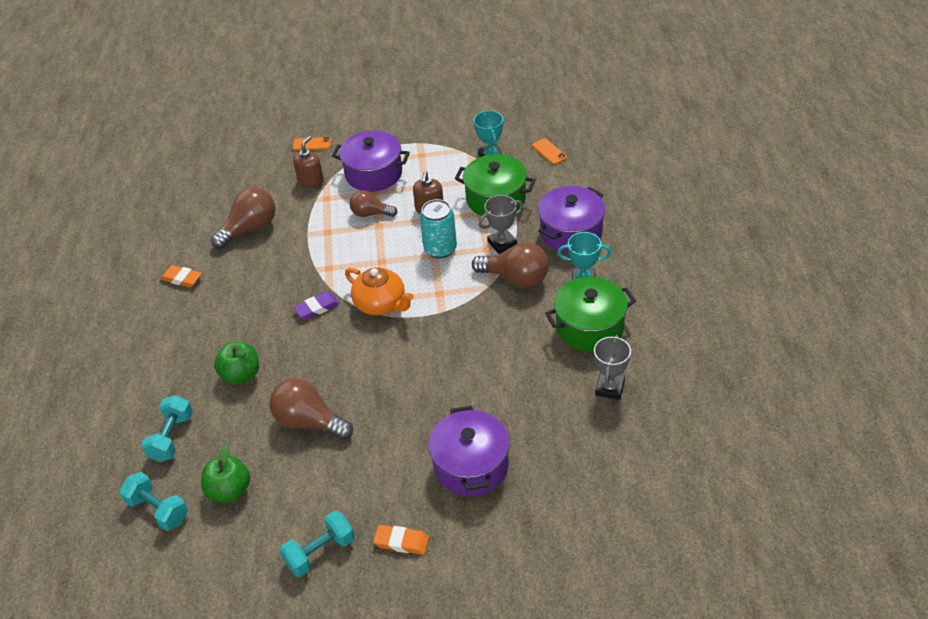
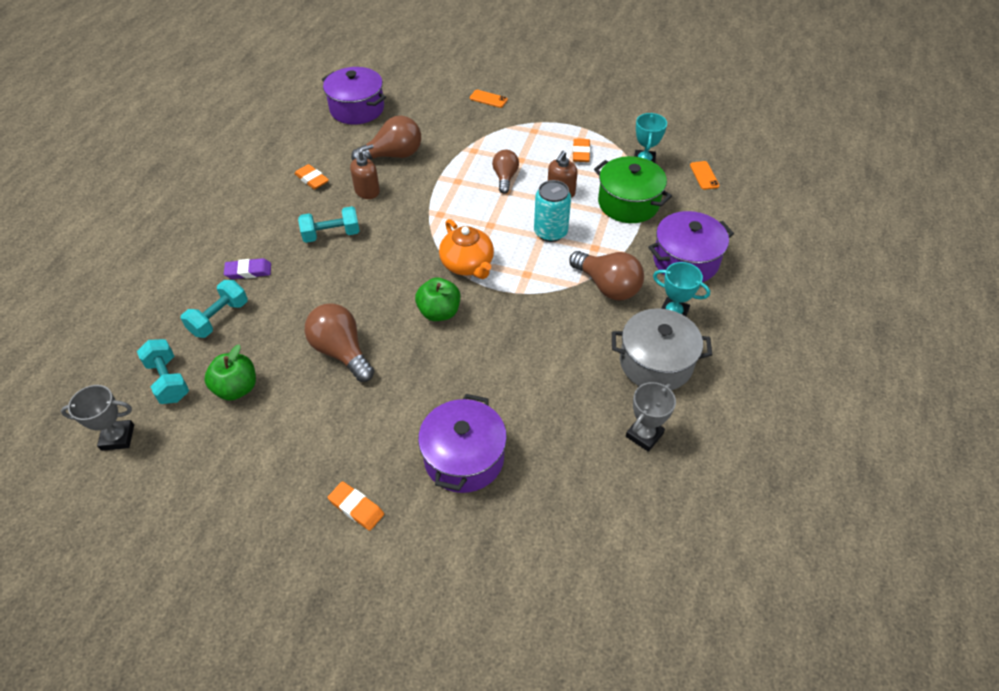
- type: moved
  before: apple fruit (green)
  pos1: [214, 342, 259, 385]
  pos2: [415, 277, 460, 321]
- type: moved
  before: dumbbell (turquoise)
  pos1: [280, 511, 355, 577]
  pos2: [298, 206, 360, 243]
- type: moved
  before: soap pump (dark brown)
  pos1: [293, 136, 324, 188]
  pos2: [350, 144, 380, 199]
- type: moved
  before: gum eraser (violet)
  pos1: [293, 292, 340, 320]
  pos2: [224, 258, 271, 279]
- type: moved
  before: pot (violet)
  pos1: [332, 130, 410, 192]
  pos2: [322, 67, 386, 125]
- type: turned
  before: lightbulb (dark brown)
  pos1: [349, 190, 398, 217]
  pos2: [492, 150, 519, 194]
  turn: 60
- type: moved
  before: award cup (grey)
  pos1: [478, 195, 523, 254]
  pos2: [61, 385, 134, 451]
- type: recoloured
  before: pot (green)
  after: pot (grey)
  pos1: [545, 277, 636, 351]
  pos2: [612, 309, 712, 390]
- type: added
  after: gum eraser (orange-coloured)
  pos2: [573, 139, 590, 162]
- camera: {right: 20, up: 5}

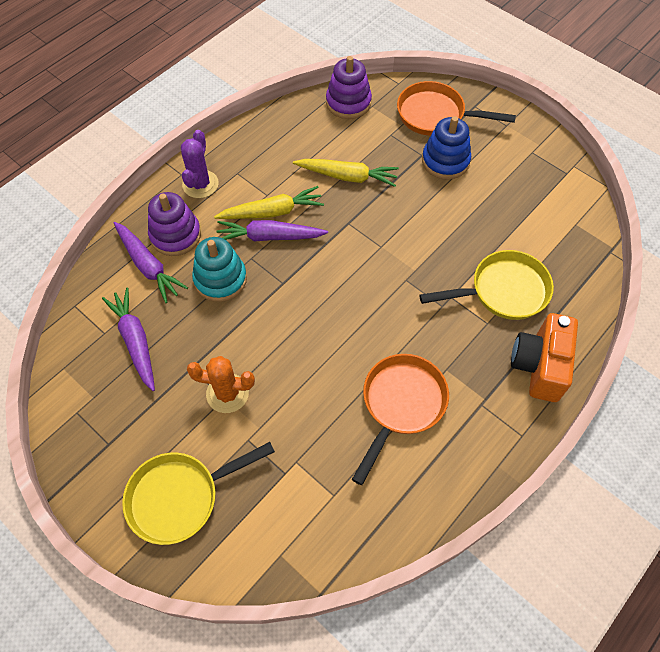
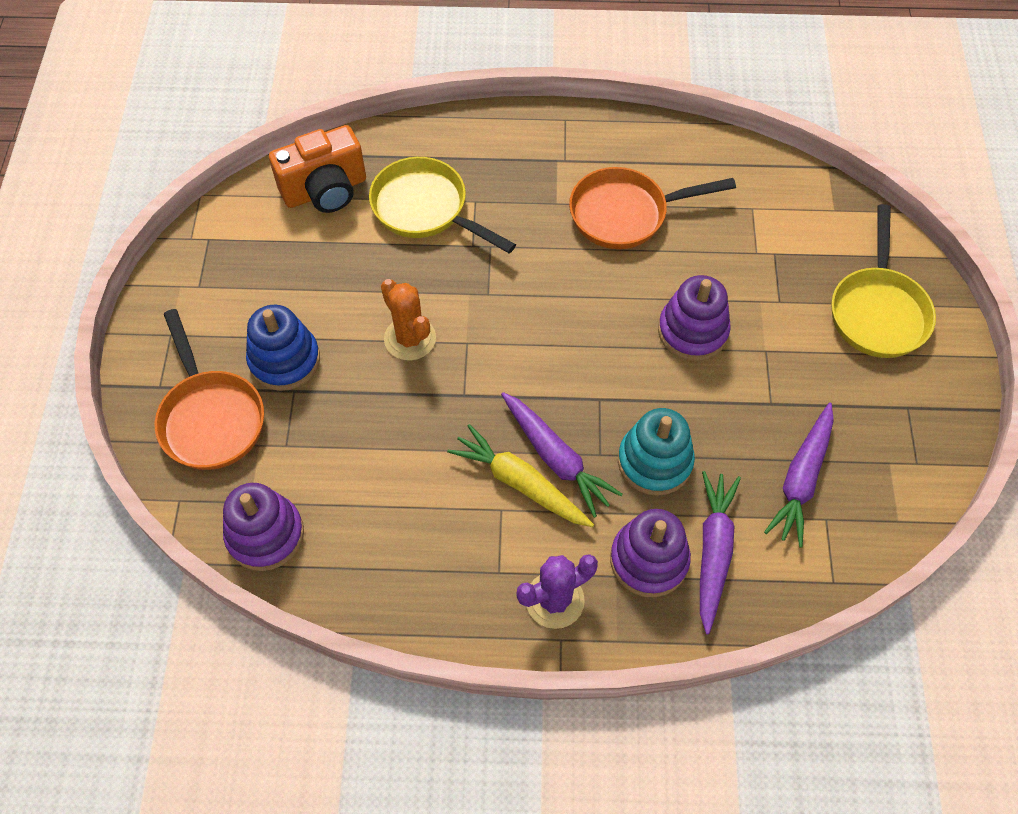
- type: turned
  before: frying pan (golden)
  pos1: [122, 442, 275, 545]
  pos2: [831, 204, 936, 358]
  turn: 75
- type: moved
  before: prickly plant (orange-coloured)
  pos1: [187, 356, 255, 413]
  pos2: [381, 279, 436, 361]
- type: removed
  before: toy carrot (golden)
  pos1: [293, 159, 399, 187]
- type: moved
  before: camera (orange-coloured)
  pos1: [511, 313, 578, 402]
  pos2: [269, 125, 366, 213]
- type: added
  after: stacking toy (violet)
  pos2: [658, 275, 731, 361]
- camera: {right: -130, up: 0}

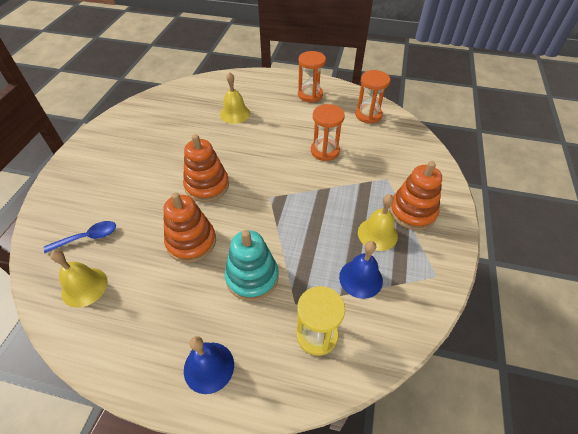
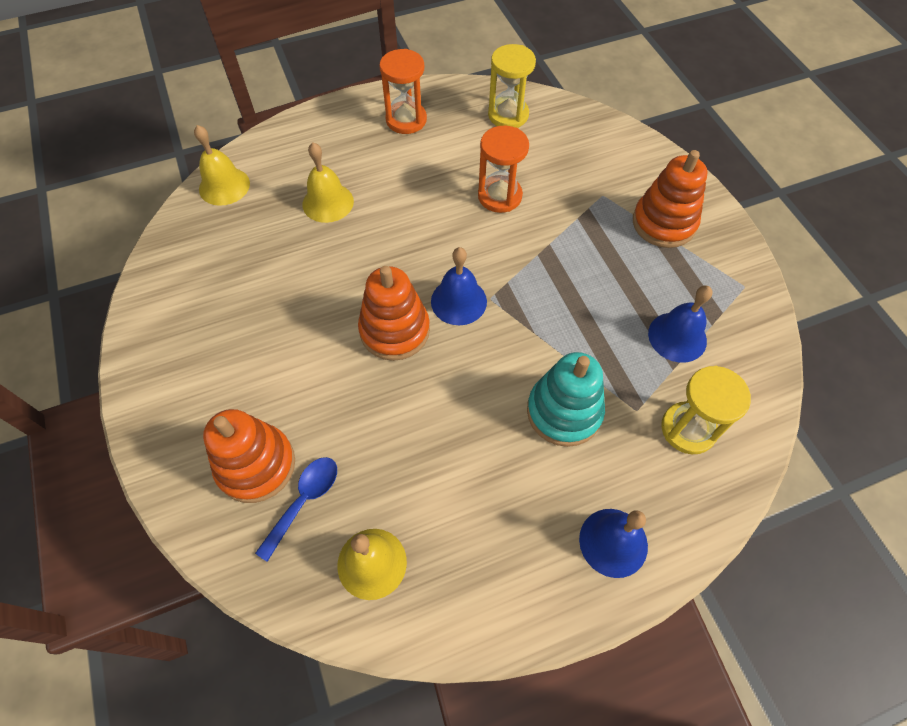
- type: moved
  before: stacking toy (orange-coloured)
  pos1: [163, 192, 216, 263]
  pos2: [203, 409, 295, 503]
- type: recoloured
  before: sandglass (orange-coloured)
  after: sandglass (golden)
  pos1: [355, 70, 390, 124]
  pos2: [488, 44, 536, 128]
- type: moved
  before: bell (golden)
  pos1: [358, 194, 398, 251]
  pos2: [194, 125, 250, 206]
- type: added
  after: bell (royal blue)
  pos2: [431, 247, 487, 325]
- camera: {right: -35, up: 10}

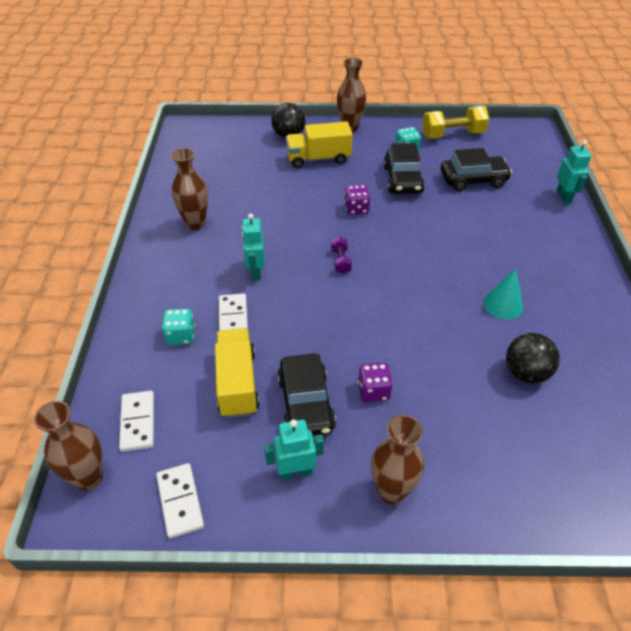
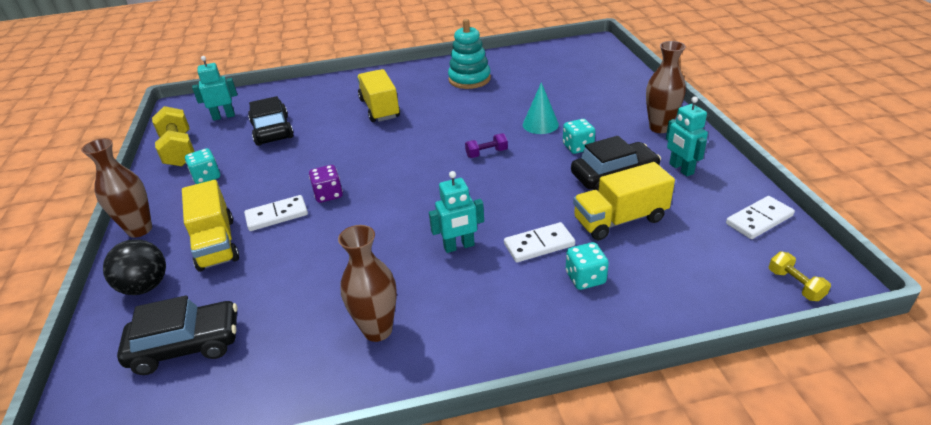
- type: replaced
  before: tall vase (dark brown)
  after: dumbbell (golden)
  pos1: [34, 401, 103, 491]
  pos2: [769, 252, 831, 301]
- type: moved
  before: domino piece (white)
  pos1: [119, 391, 154, 452]
  pos2: [244, 195, 308, 231]
- type: moved
  before: dumbbell (violet)
  pos1: [331, 236, 352, 274]
  pos2: [465, 133, 508, 158]
- type: recoloured
  before: die (violet)
  after: die (turquoise)
  pos1: [358, 363, 393, 402]
  pos2: [563, 119, 596, 154]
- type: moved
  before: car (ebony)
  pos1: [383, 143, 425, 194]
  pos2: [117, 296, 238, 375]
- type: moved
  before: solid cone (turquoise)
  pos1: [483, 268, 523, 320]
  pos2: [523, 82, 559, 134]
- type: removed
  before: sphere (ebony)
  pos1: [506, 333, 560, 384]
- type: moved
  before: toy robot (turquoise)
  pos1: [556, 140, 591, 204]
  pos2: [192, 56, 237, 121]
- type: added
  after: truck (golden)
  pos2: [357, 69, 400, 122]
- type: added
  after: stacking toy (turquoise)
  pos2: [448, 19, 491, 89]
- camera: {right: -100, up: -10}

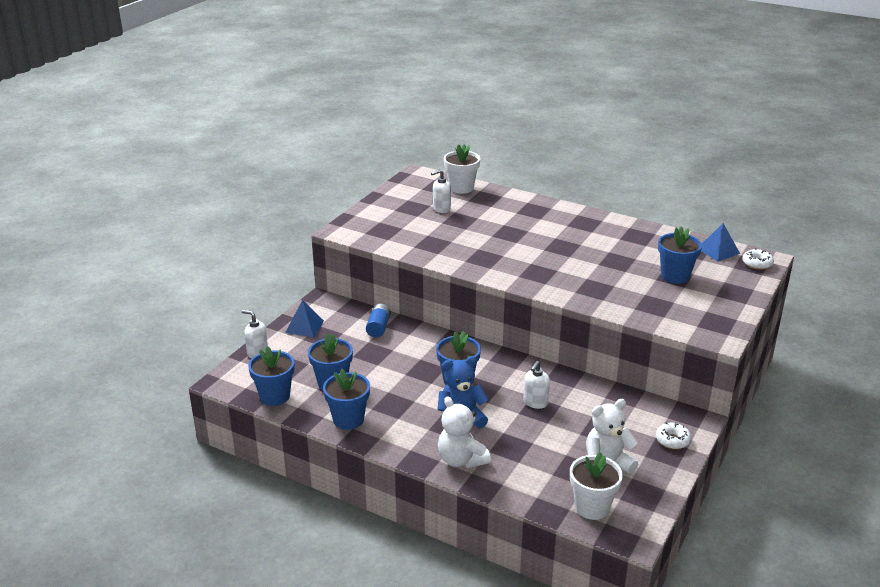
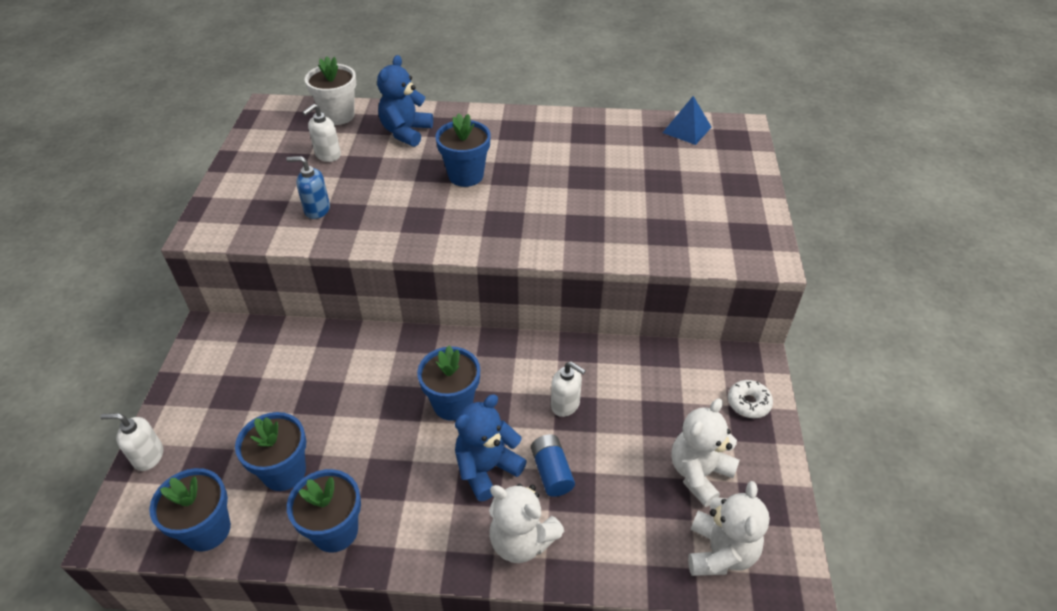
- type: removed
  before: pyramid (royal blue)
  pos1: [285, 300, 324, 337]
- type: moved
  before: battery (royal blue)
  pos1: [366, 304, 391, 337]
  pos2: [531, 434, 575, 497]
- type: turned
  before: soap pump (white)
  pos1: [523, 361, 550, 409]
  pos2: [551, 361, 586, 417]
  turn: -60
- type: replaced
  before: flower pot (white)
  after: stuffed bear (white)
  pos1: [570, 452, 623, 520]
  pos2: [688, 481, 770, 576]
- type: moved
  before: flower pot (royal blue)
  pos1: [658, 226, 702, 284]
  pos2: [435, 113, 491, 187]
- type: removed
  before: donut (white)
  pos1: [742, 248, 774, 270]
- type: added
  after: soap pump (royal blue)
  pos2: [286, 156, 330, 219]
- type: added
  after: stuffed bear (royal blue)
  pos2: [377, 55, 433, 147]
- camera: {right: -25, up: 15}

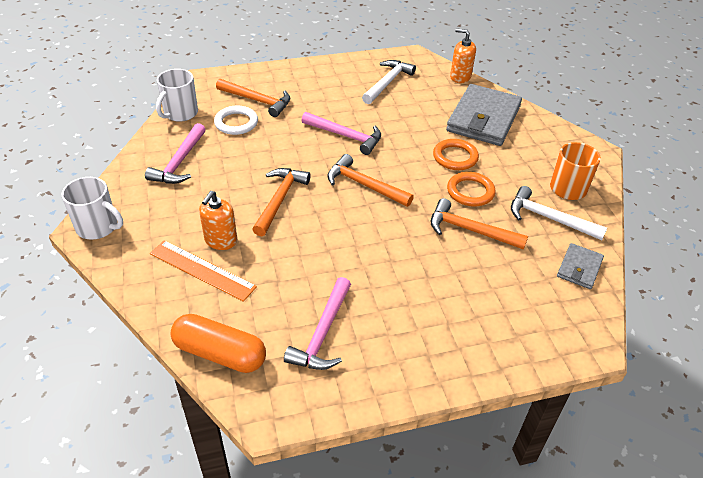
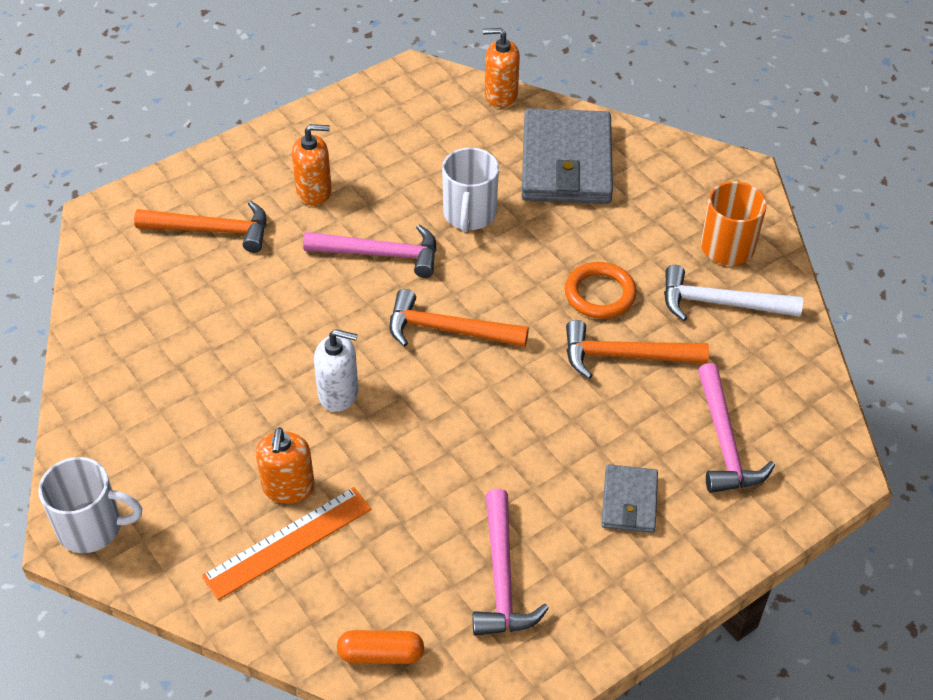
- type: moved
  before: hammer (rose-pink)
  pos1: [145, 123, 206, 184]
  pos2: [698, 363, 775, 493]
- type: turned
  before: measuring stick (orange-coloured)
  pos1: [150, 240, 257, 302]
  pos2: [201, 487, 371, 600]
  turn: -45
- type: moved
  before: mug (white)
  pos1: [156, 69, 198, 122]
  pos2: [442, 148, 499, 233]
- type: resized
  before: capsule (orange-coloured)
  pos1: [170, 314, 266, 373]
  pos2: [337, 630, 424, 664]
  scale: 0.6
- type: removed
  before: ring (white)
  pos1: [214, 105, 258, 135]
- type: replaced
  before: hammer (orange-coloured)
  after: soap pump (white)
  pos1: [252, 168, 311, 236]
  pos2: [314, 329, 359, 412]
- type: removed
  before: hammer (white)
  pos1: [362, 60, 416, 104]
- type: removed
  before: ring (orange-coloured)
  pos1: [433, 139, 479, 170]
- type: moved
  before: billfold (grey)
  pos1: [557, 243, 604, 289]
  pos2: [601, 464, 658, 533]
- type: added
  after: soap pump (orange-coloured)
  pos2: [292, 124, 332, 206]
- camera: {right: -20, up: 5}

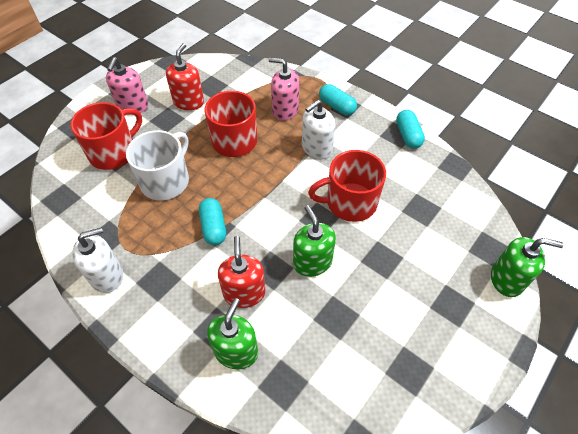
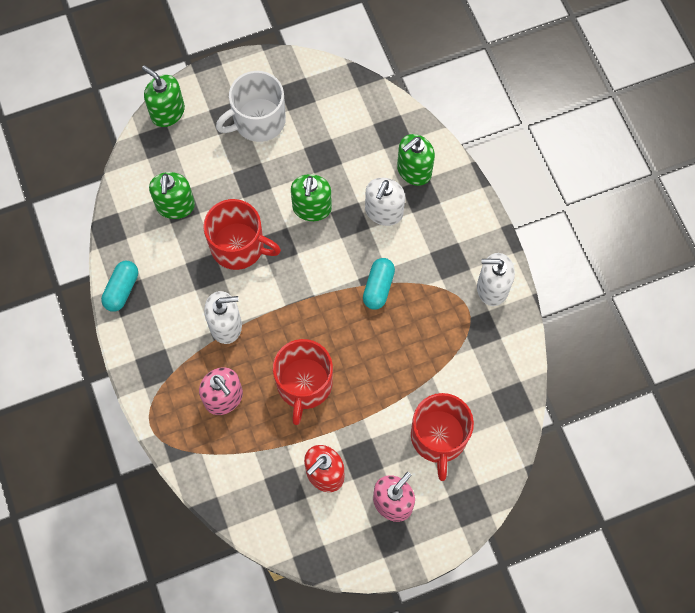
- type: turned
  before: mug (crimson)
  pos1: [70, 102, 142, 170]
  pos2: [411, 393, 474, 481]
  turn: -75
- type: moved
  before: mug (white)
  pos1: [126, 130, 189, 200]
  pos2: [216, 71, 286, 142]
- type: recoloured
  before: soap pump (crimson)
  after: soap pump (white)
  pos1: [218, 236, 265, 308]
  pos2: [365, 178, 405, 226]
- type: removed
  before: capsule (turquoise)
  pos1: [319, 84, 357, 115]
- type: added
  after: soap pump (green)
  pos2: [149, 172, 195, 219]
- camera: {right: -150, up: 15}

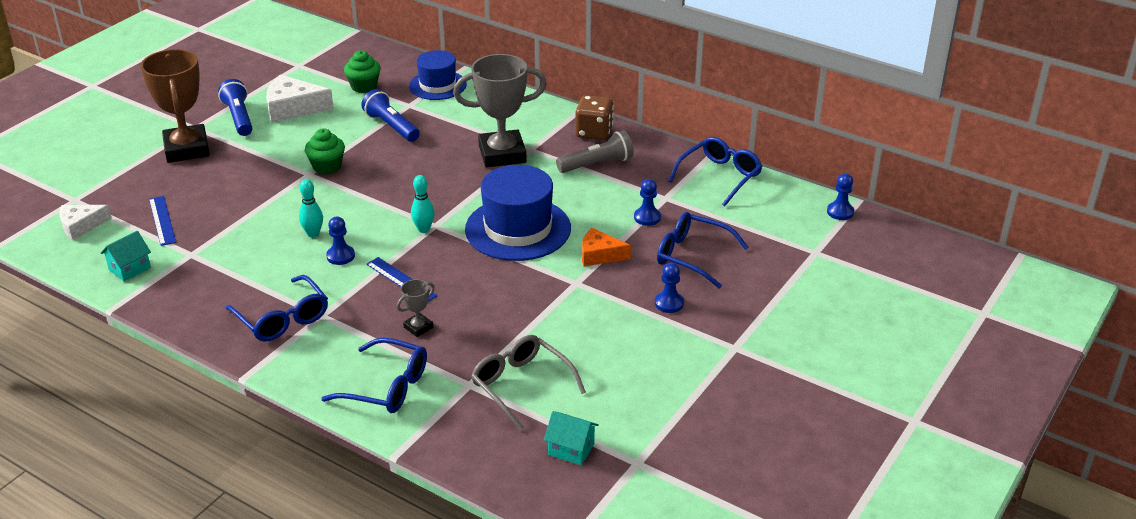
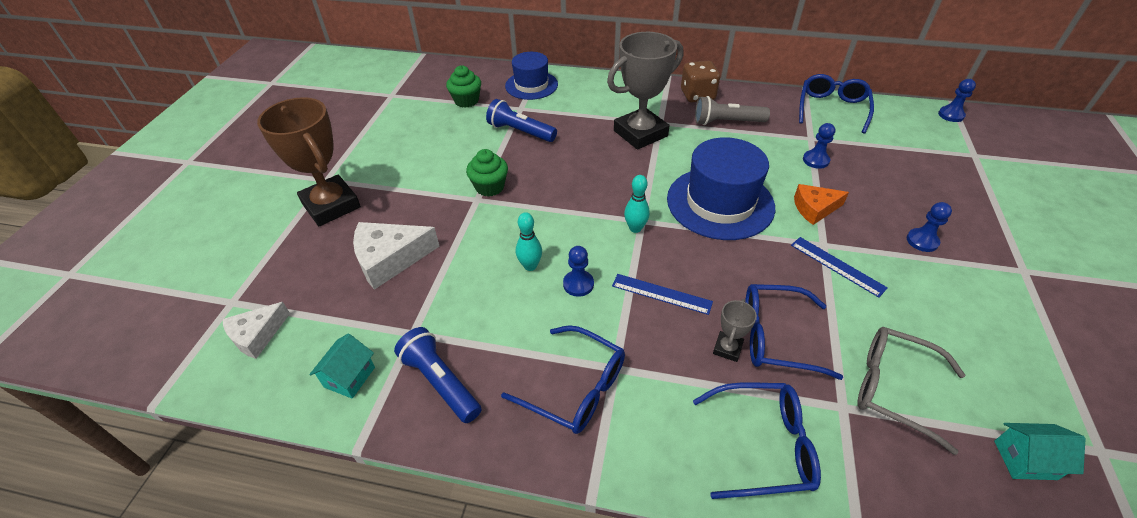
- type: moved
  before: measuring stick (royal blue)
  pos1: [149, 196, 176, 246]
  pos2: [791, 237, 888, 298]
- type: moved
  before: torch (royal blue)
  pos1: [218, 79, 253, 136]
  pos2: [394, 327, 481, 423]
- type: moved
  before: piece of cheese (white)
  pos1: [267, 75, 334, 123]
  pos2: [353, 222, 440, 290]
- type: turned
  before: torch (grey)
  pos1: [556, 130, 634, 173]
  pos2: [695, 96, 770, 125]
  turn: -135
- type: moved
  before: spectacles (royal blue)
  pos1: [657, 212, 749, 289]
  pos2: [745, 284, 843, 380]
- camera: {right: -20, up: 10}

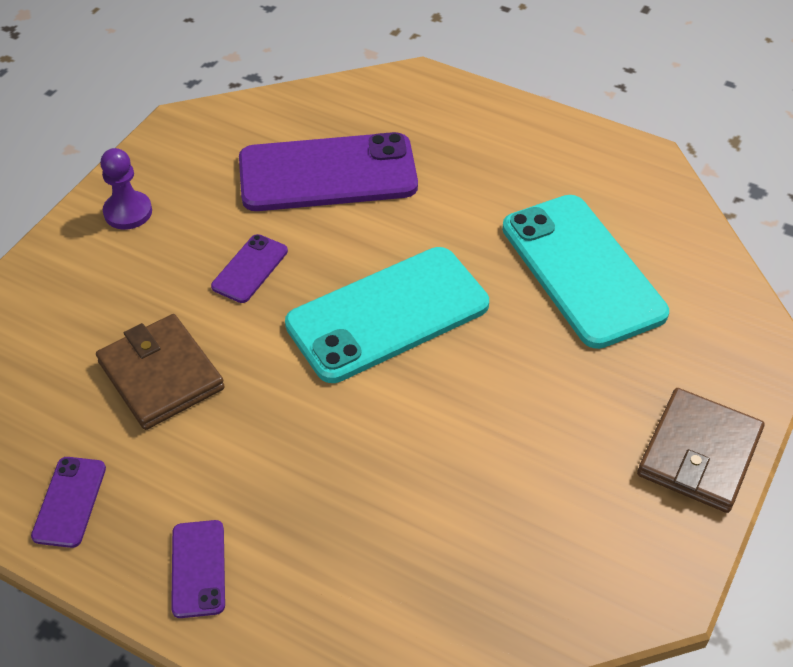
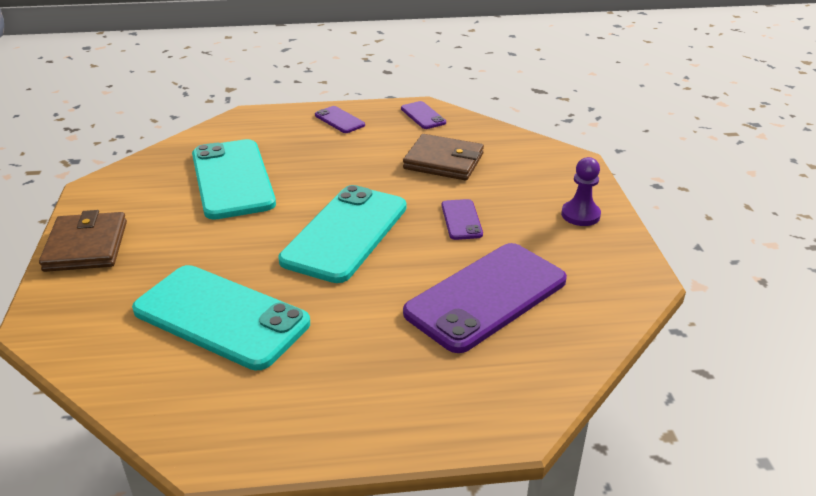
- type: added
  after: mobile phone (turquoise)
  pos2: [192, 139, 276, 220]
- camera: {right: 145, up: -15}

